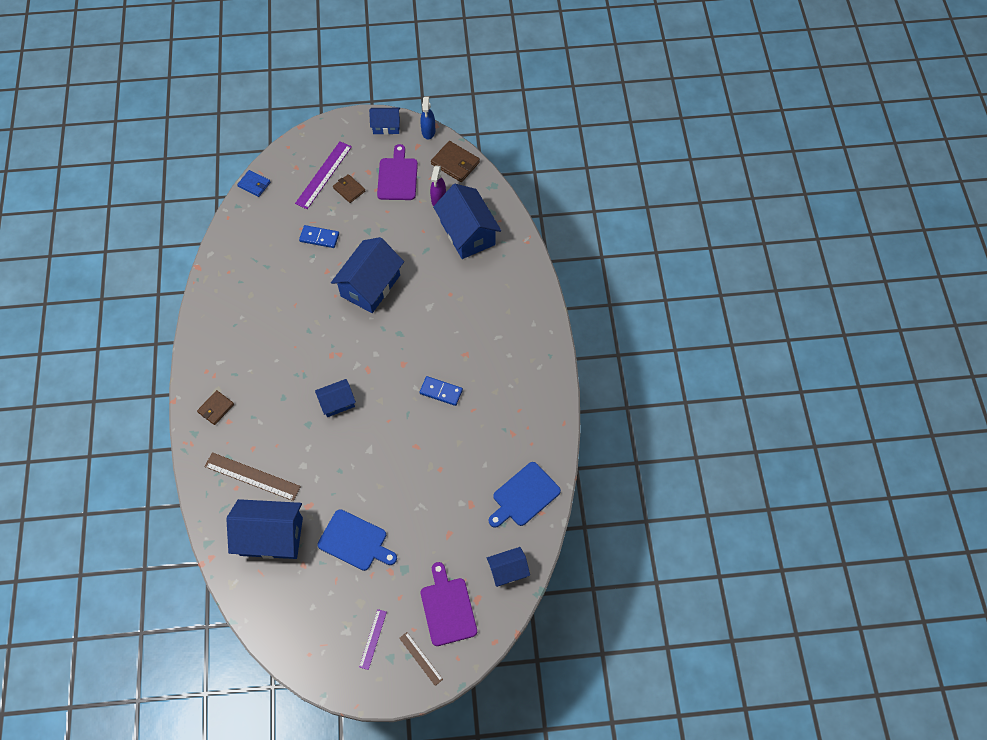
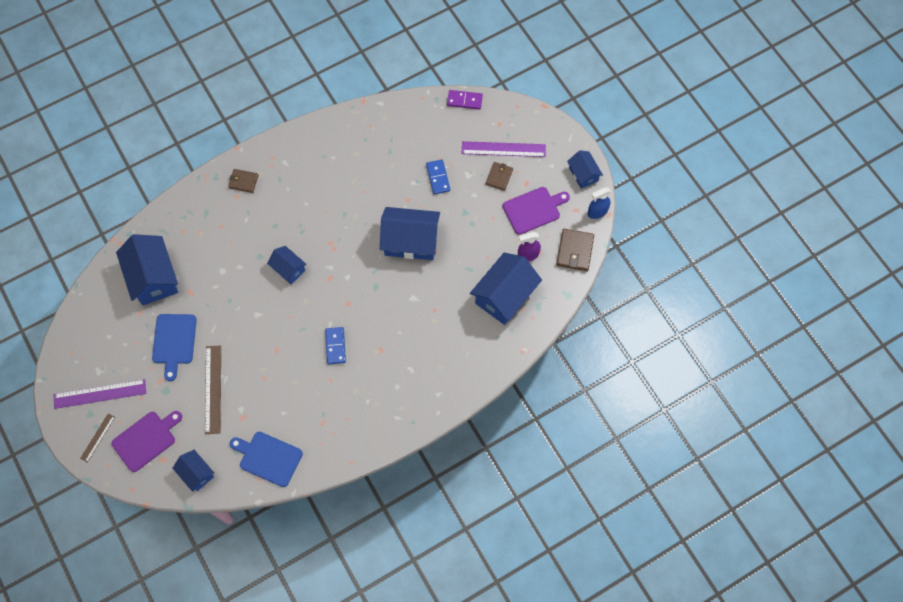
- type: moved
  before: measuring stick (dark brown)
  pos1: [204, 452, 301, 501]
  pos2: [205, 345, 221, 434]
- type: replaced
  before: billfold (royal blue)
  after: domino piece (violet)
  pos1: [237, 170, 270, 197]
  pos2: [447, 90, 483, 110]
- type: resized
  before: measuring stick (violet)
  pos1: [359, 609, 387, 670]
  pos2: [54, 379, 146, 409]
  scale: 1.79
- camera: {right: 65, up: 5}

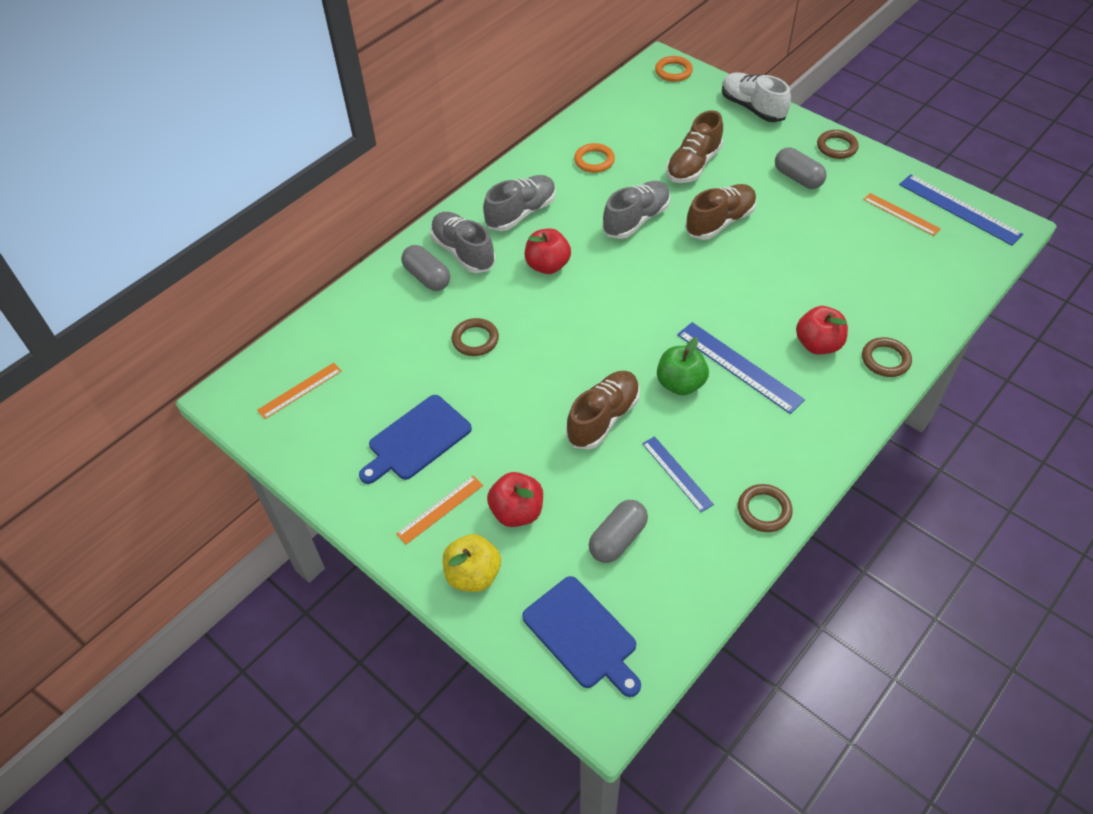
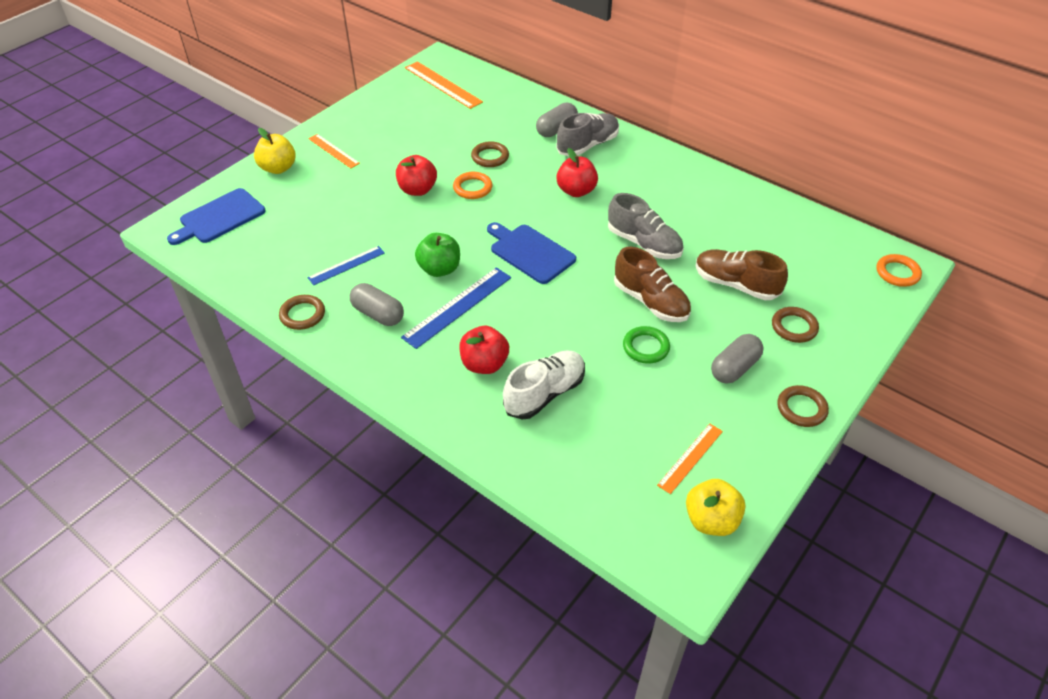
- type: resized
  before: measuring stick (orange-coloured)
  pos1: [257, 363, 342, 419]
  pos2: [405, 61, 483, 109]
  scale: 1.59
- type: moved
  before: bread board (royal blue)
  pos1: [359, 395, 472, 484]
  pos2: [487, 222, 576, 284]
- type: removed
  before: sneaker (grey)
  pos1: [483, 175, 556, 231]
- type: moved
  before: apple fruit (crimson)
  pos1: [487, 472, 543, 527]
  pos2: [396, 155, 437, 196]
- type: removed
  before: sneaker (dark brown)
  pos1: [566, 371, 640, 450]
- type: moved
  before: ring (orange-coloured)
  pos1: [574, 143, 615, 173]
  pos2: [453, 172, 492, 199]
- type: moved
  before: capsule (grey)
  pos1: [589, 500, 648, 563]
  pos2: [350, 283, 404, 326]
- type: moved
  before: sneaker (white)
  pos1: [722, 72, 791, 122]
  pos2: [503, 350, 585, 419]
- type: moved
  before: ring (dark brown)
  pos1: [862, 337, 912, 377]
  pos2: [772, 307, 819, 343]
- type: replaced
  before: measuring stick (royal blue)
  after: apple fruit (golden)
  pos1: [899, 174, 1023, 246]
  pos2: [686, 479, 745, 536]
- type: added
  after: ring (green)
  pos2: [623, 326, 670, 364]
- camera: {right: 85, up: -5}

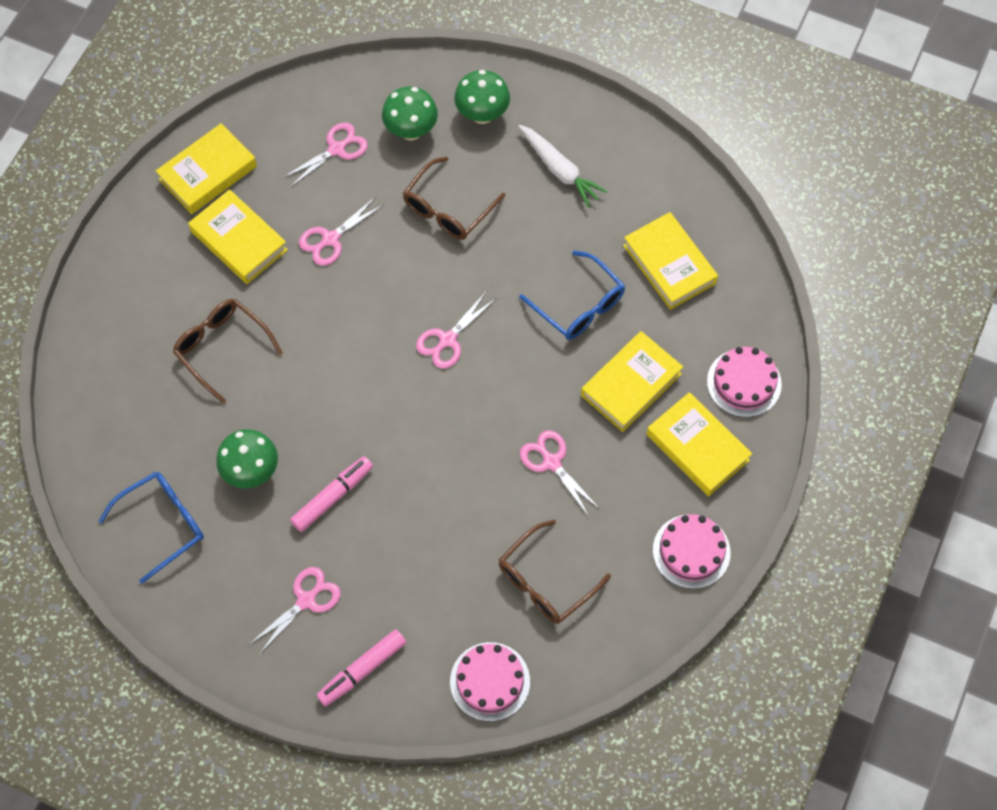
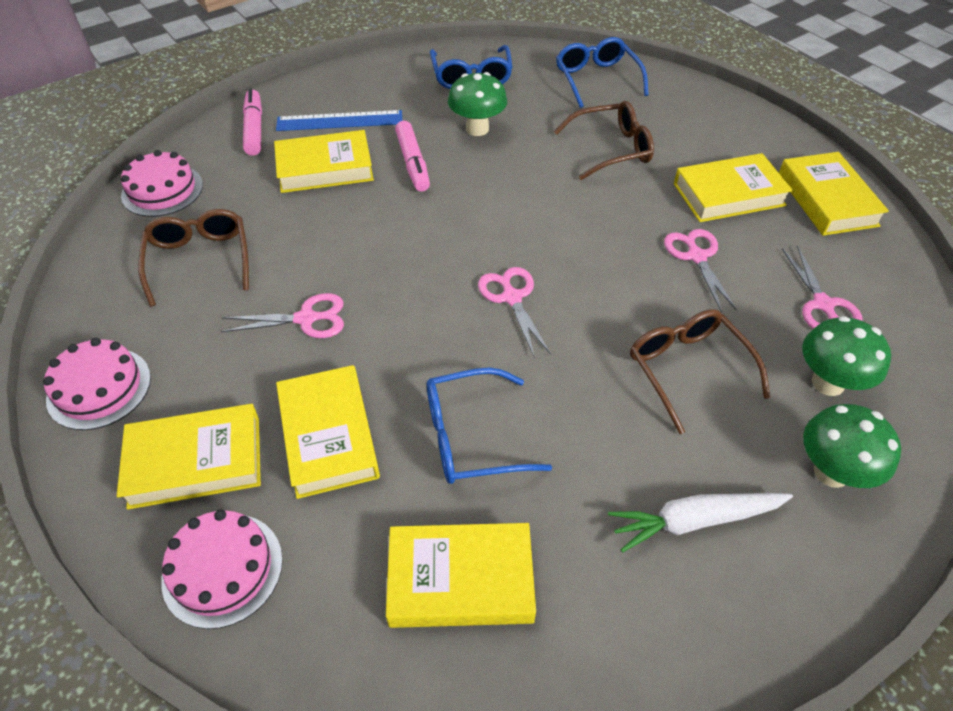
- type: replaced
  before: pair of scissors (rose-pink)
  after: measuring stick (royal blue)
  pos1: [250, 567, 341, 655]
  pos2: [276, 110, 402, 131]
- type: added
  after: book (golden)
  pos2: [274, 130, 374, 193]
- type: added
  after: spectacles (royal blue)
  pos2: [556, 37, 649, 108]
- camera: {right: 120, up: -15}

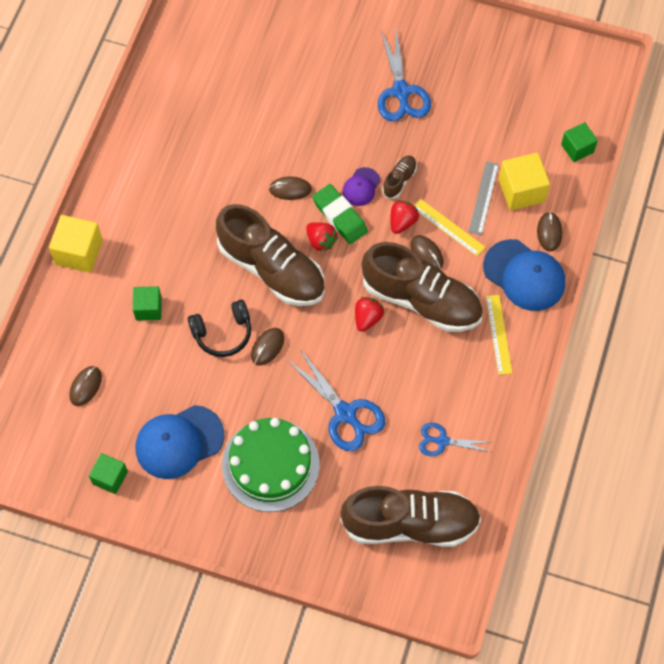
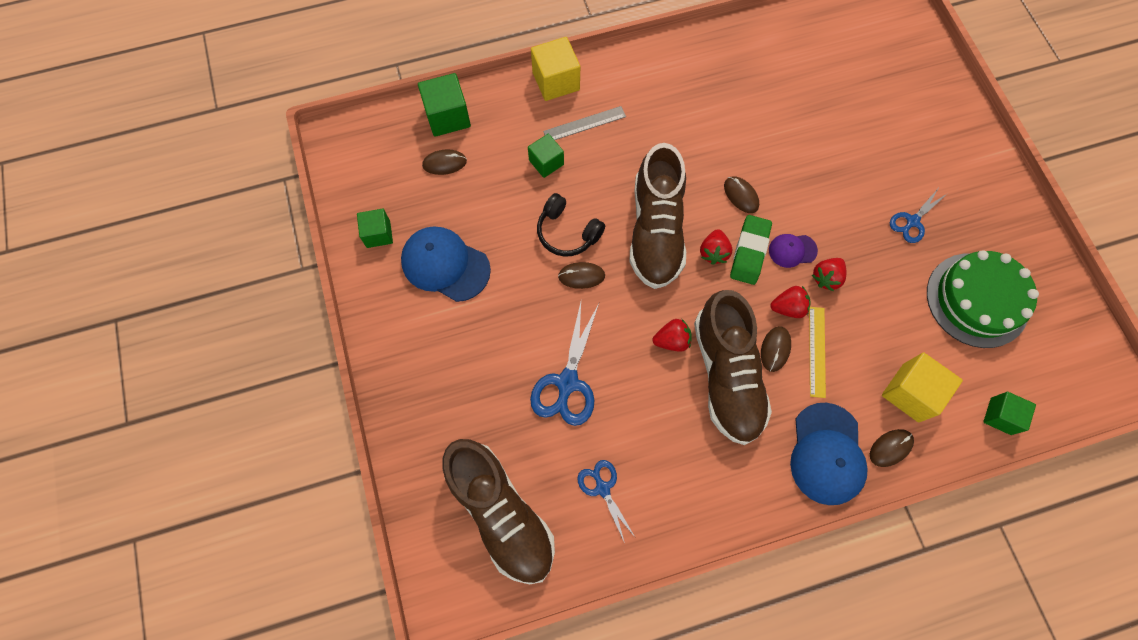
- type: moved
  before: gateau (green)
  pos1: [222, 418, 320, 512]
  pos2: [927, 250, 1039, 348]
- type: resized
  before: pair of scissors (royal blue)
  pos1: [378, 28, 431, 122]
  pos2: [890, 189, 948, 243]
  scale: 0.6
- type: replaced
  before: sneaker (dark brown)
  after: strawberry (crimson)
  pos1: [382, 155, 417, 199]
  pos2: [812, 258, 846, 292]
- type: moved
  before: measuring stick (grey)
  pos1: [469, 161, 499, 235]
  pos2: [543, 106, 626, 140]
- type: removed
  before: measuring stick (golden)
  pos1: [486, 295, 512, 375]
- type: added
  after: block (green)
  pos2: [418, 73, 471, 137]
- camera: {right: 55, up: 5}

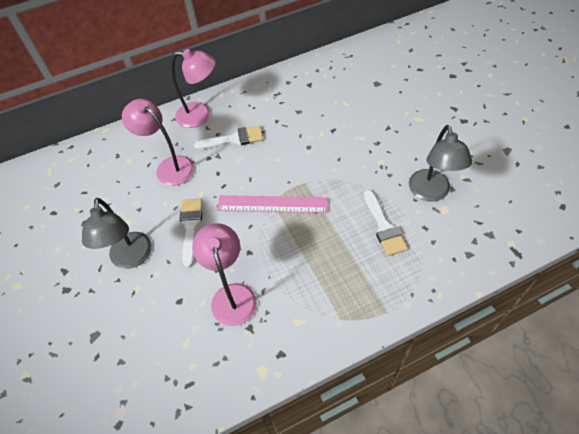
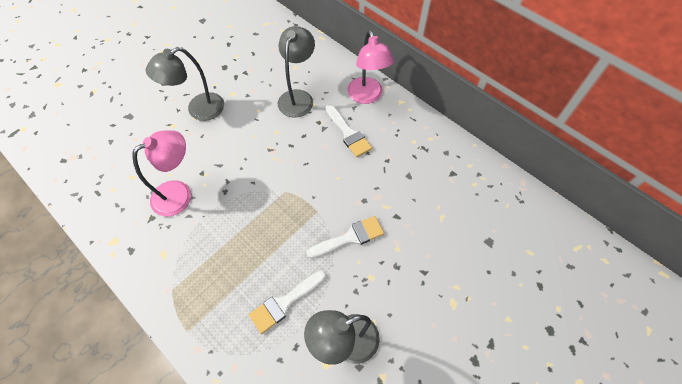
- type: recoloured
  before: lamp (rose-pink)
  after: lamp (grey)
  pos1: [122, 99, 194, 186]
  pos2: [278, 26, 315, 118]
- type: moved
  before: paintbrush (white)
  pos1: [179, 199, 202, 267]
  pos2: [307, 216, 384, 258]
- type: removed
  before: measuring stick (rose-pink)
  pos1: [217, 195, 328, 213]
- camera: {right: 65, up: 5}

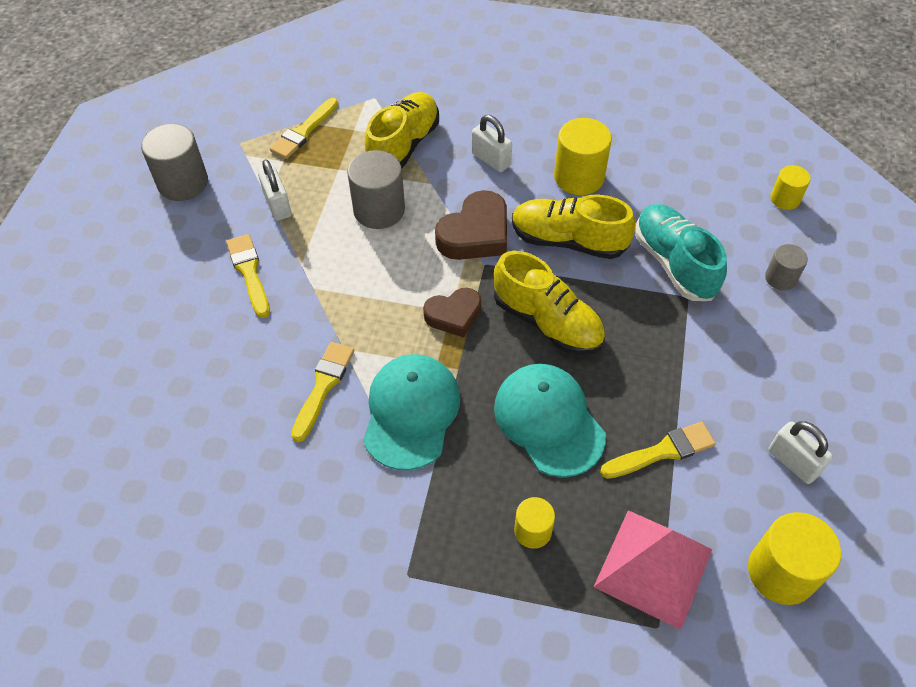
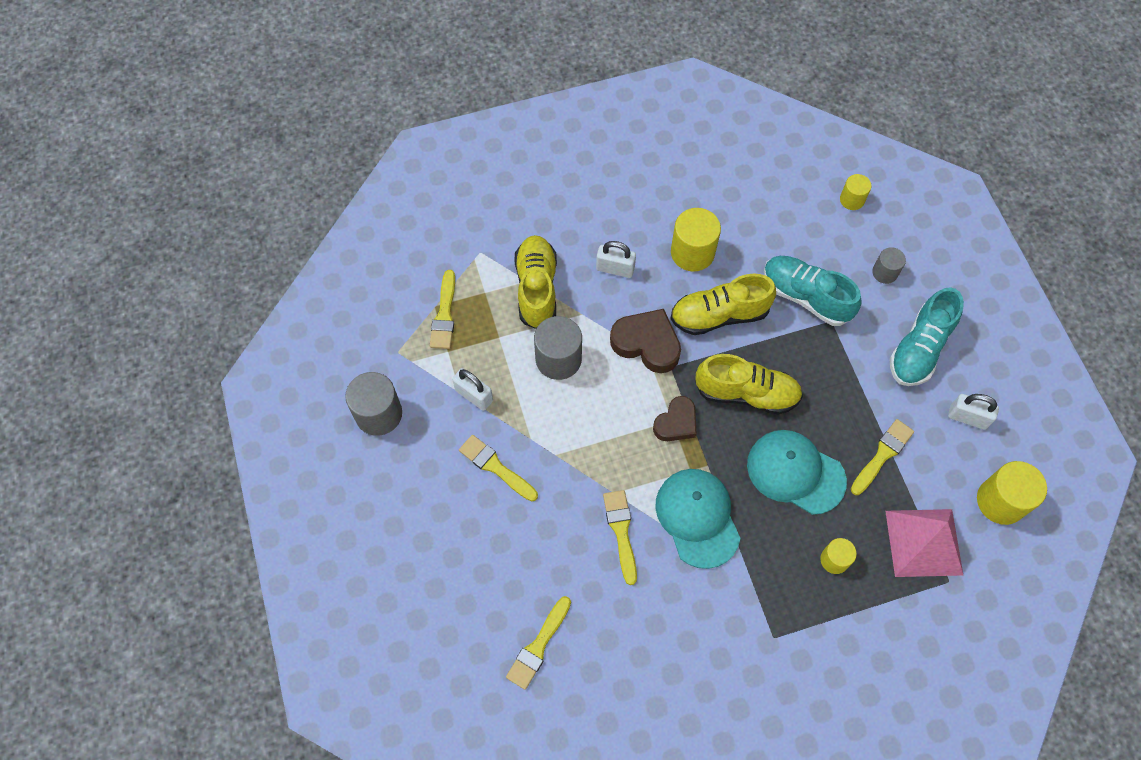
- type: turned
  before: love heart (dark brown)
  pos1: [435, 190, 507, 260]
  pos2: [610, 309, 681, 373]
  turn: -75
- type: added
  after: paintbrush (golden)
  pos2: [506, 596, 571, 690]
- type: added
  after: sneaker (turquoise)
  pos2: [890, 287, 964, 386]
- camera: {right: -30, up: 10}

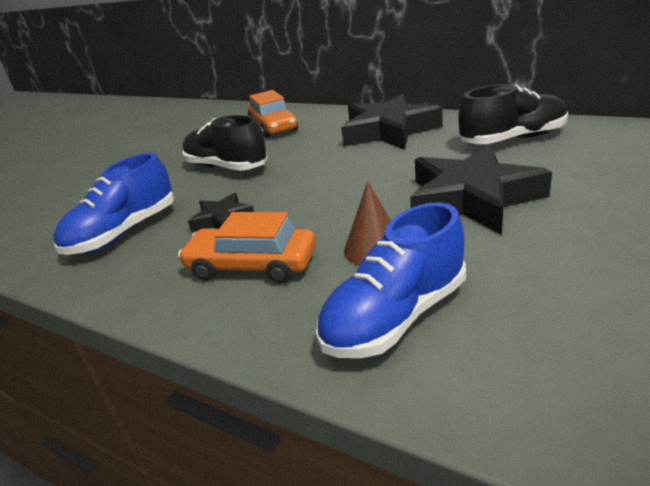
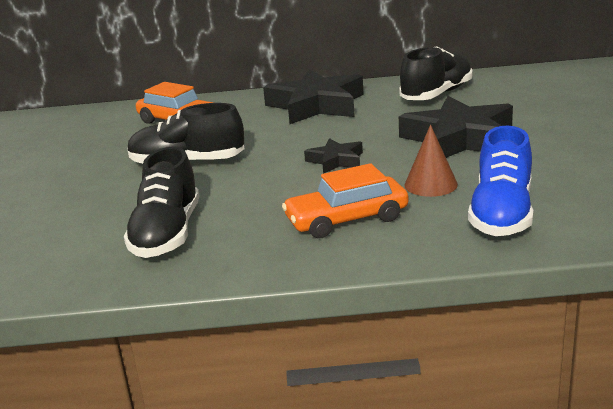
- type: recoloured
  before: sneaker (royal blue)
  after: sneaker (ebony)
  pos1: [53, 153, 174, 255]
  pos2: [124, 147, 199, 258]
- type: moved
  before: five-pointed star (ebony)
  pos1: [188, 193, 254, 232]
  pos2: [304, 138, 363, 174]
- camera: {right: -35, up: -5}

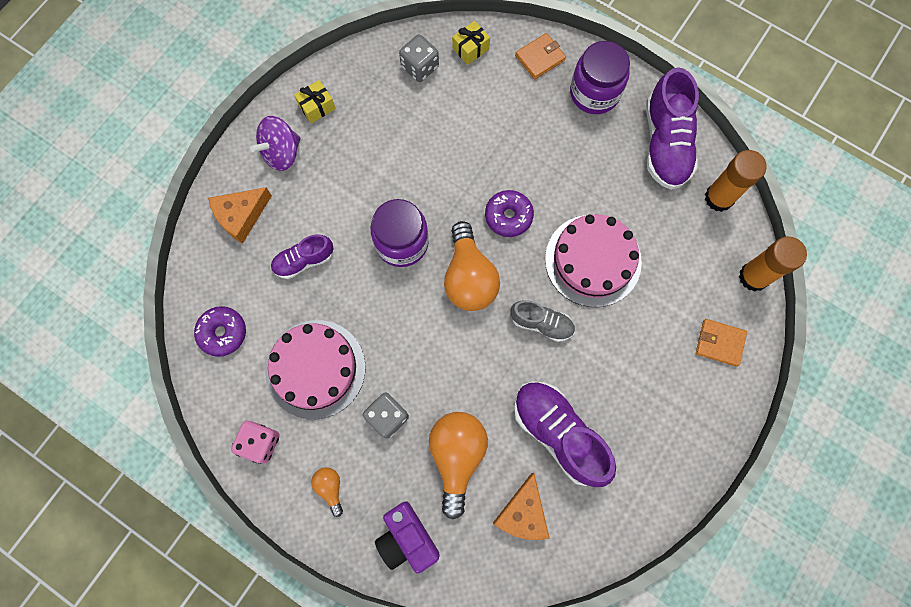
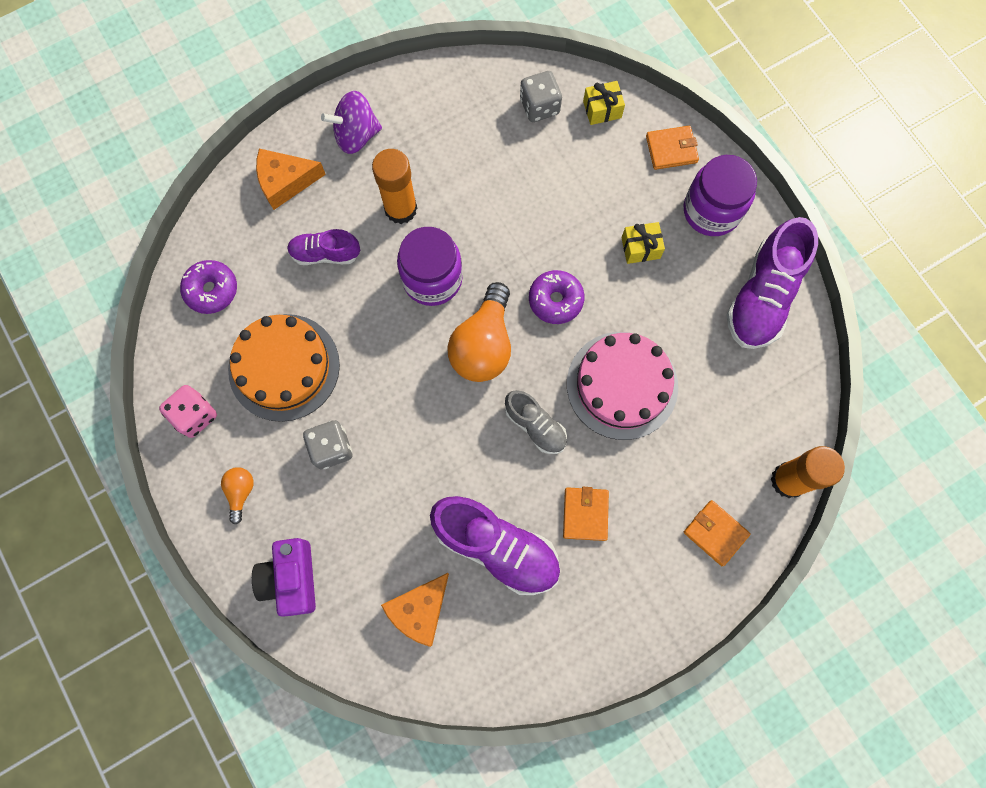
- type: recoloured
  before: gateau (rose-pink)
  after: gateau (orange-coloured)
  pos1: [265, 320, 366, 419]
  pos2: [228, 314, 340, 422]
- type: moved
  before: wrapped gift (golden)
  pos1: [294, 80, 336, 124]
  pos2: [621, 222, 665, 264]
- type: removed
  before: lightbulb (orange-coloured)
  pos1: [429, 412, 488, 519]
- type: turned
  before: sneaker (violet)
  pos1: [514, 381, 616, 487]
  pos2: [430, 496, 560, 595]
  turn: 135
- type: moved
  before: stick of glue (orange-coloured)
  pos1: [705, 150, 767, 212]
  pos2: [372, 149, 417, 224]
- type: added
  after: billfold (orange-coloured)
  pos2: [563, 487, 609, 541]
- camera: {right: 25, up: 0}

